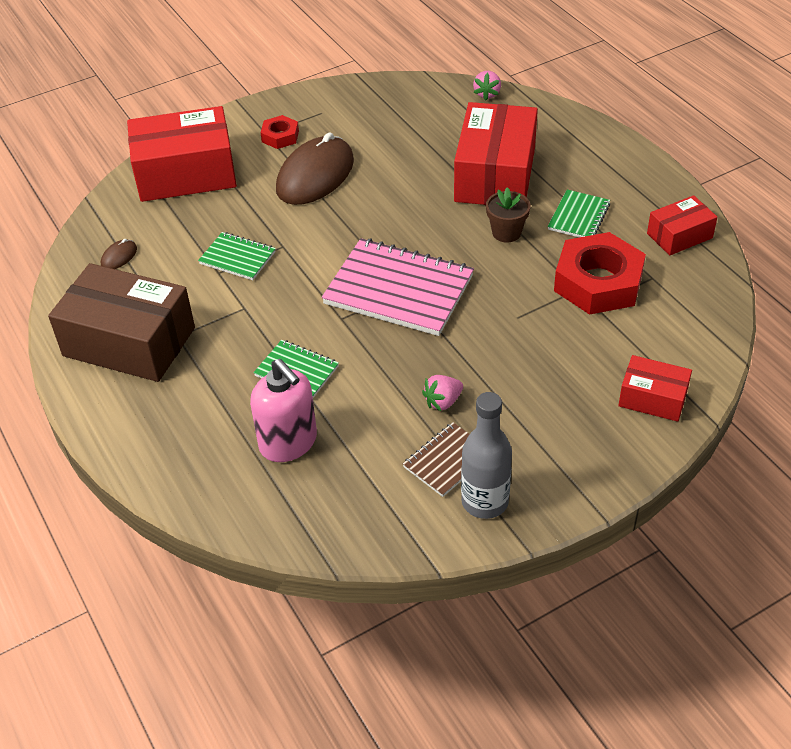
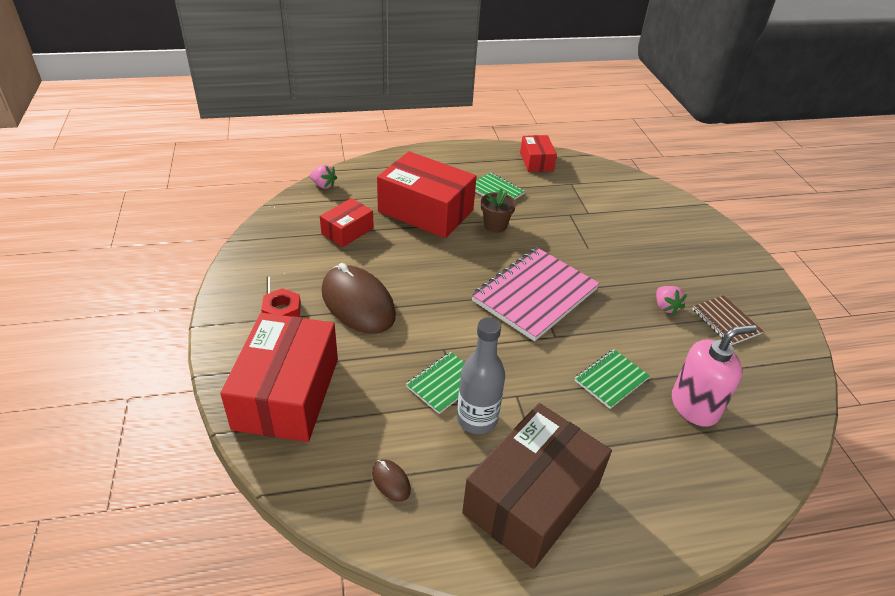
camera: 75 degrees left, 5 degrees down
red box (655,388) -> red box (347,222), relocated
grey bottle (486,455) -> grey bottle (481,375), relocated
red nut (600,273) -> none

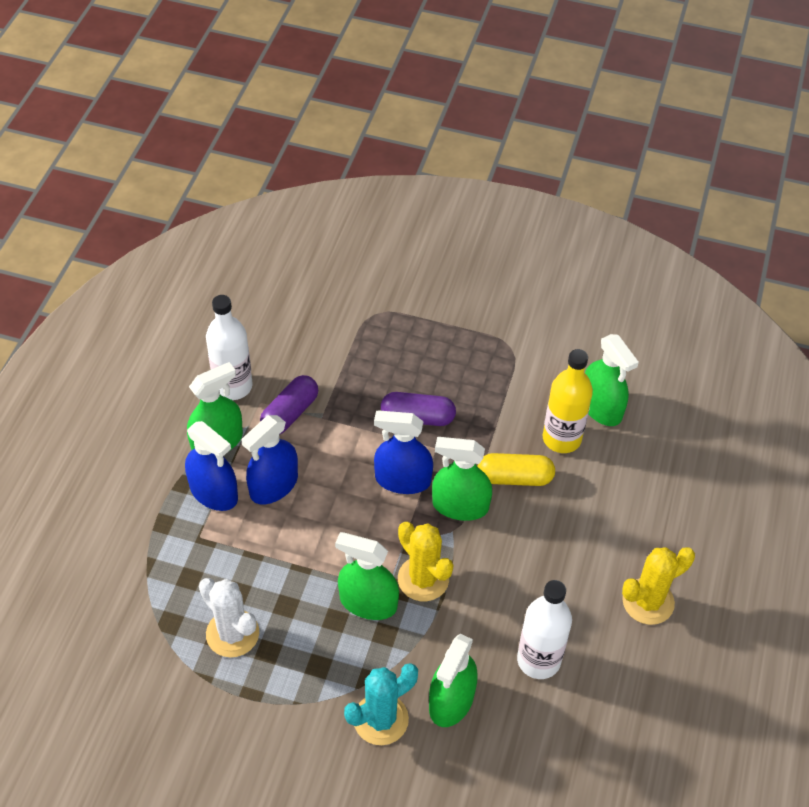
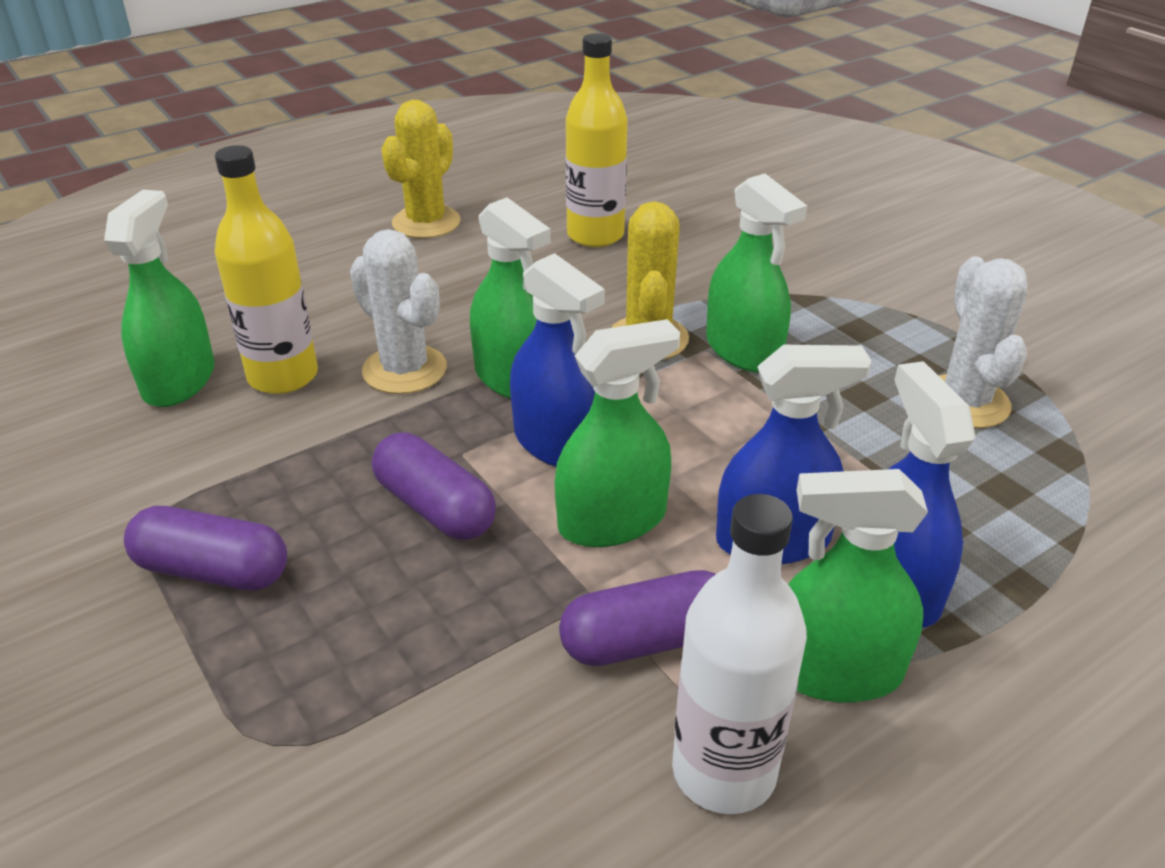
camera: 140 degrees left, 15 degrees down
none -> purple capsule (205,548)
yellow capsule (516,469) -> white cactus (398,311)
yellow cactus (658,586) -> yellow cactus (421,169), 75 degrees counterclockwise
green spray bottle (453,680) -> green spray bottle (617,433), relocated
white bottle (544,629) -> yellow bottle (596,140)
turquoise cactus (381,704) -> none

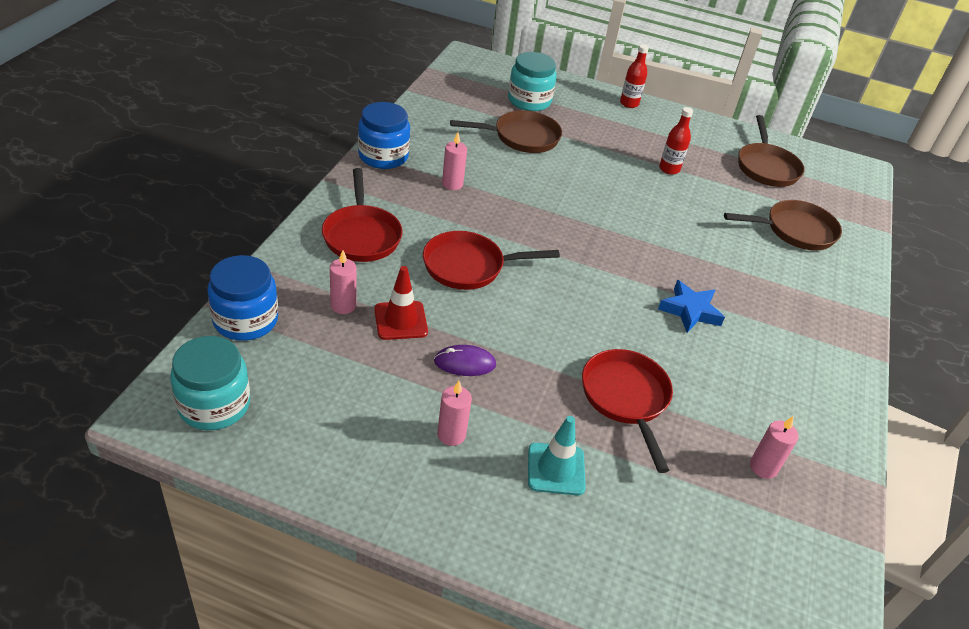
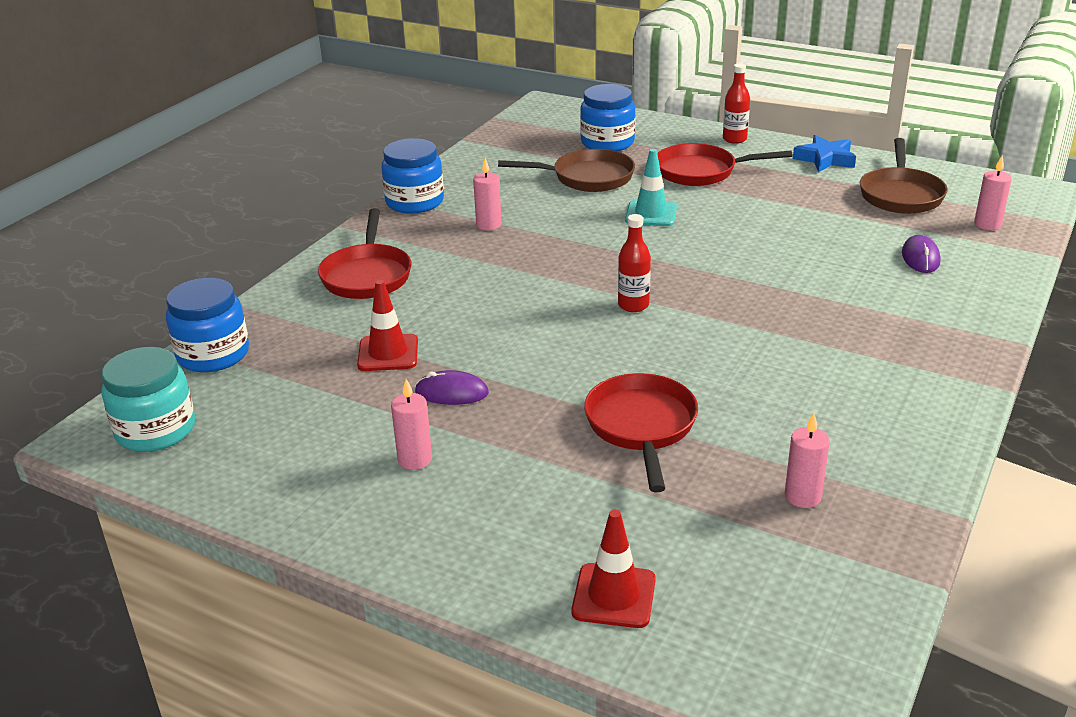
camera: 15 degrees right, 10 degrees down
none -> red traffic cone (613,569)
turquoise jar (532,81) -> blue jar (608,117)
red bottle (676,141) -> red bottle (634,263), relocated
turquoise traffic cone (557,456) -> turquoise traffic cone (651,187), relocated
red pan (491,260) -> red pan (725,164), relocated
blue star (691,306) -> blue star (824,153), relocated
brown pan (783,225) -> purple mouse (921,254)
pink candle (343,282) -> pink candle (993,193), relocated

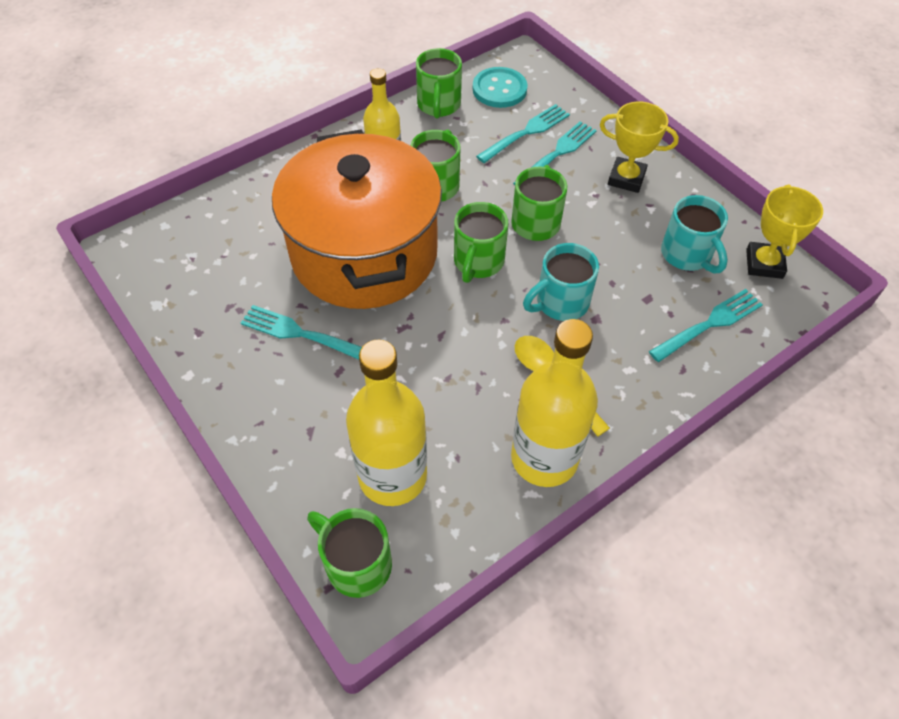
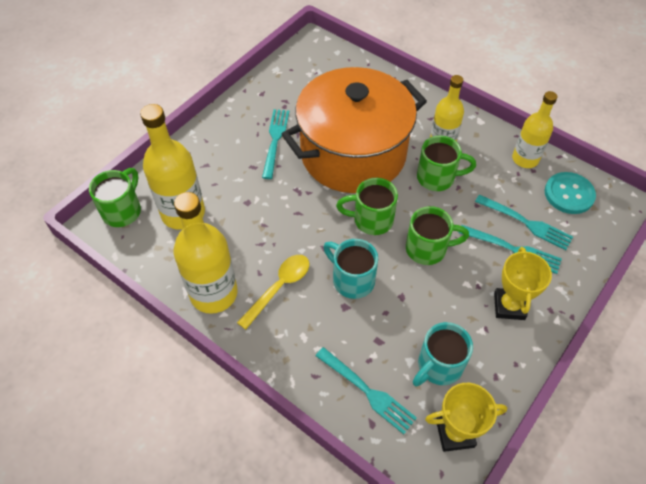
camera: 75 degrees right, 0 degrees up
green mug (439,83) -> yellow bottle (534,129)

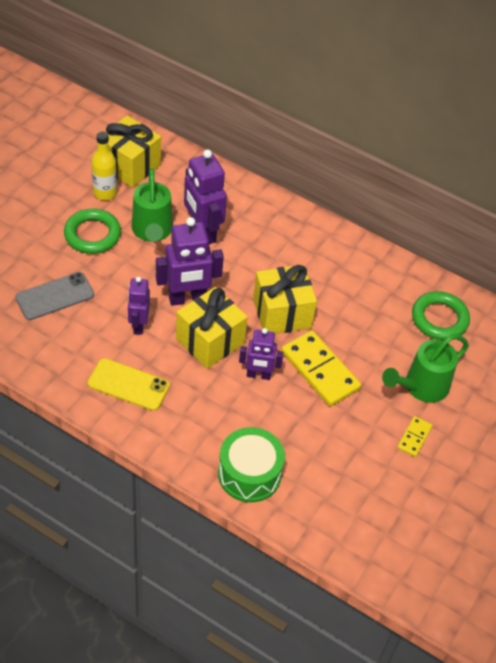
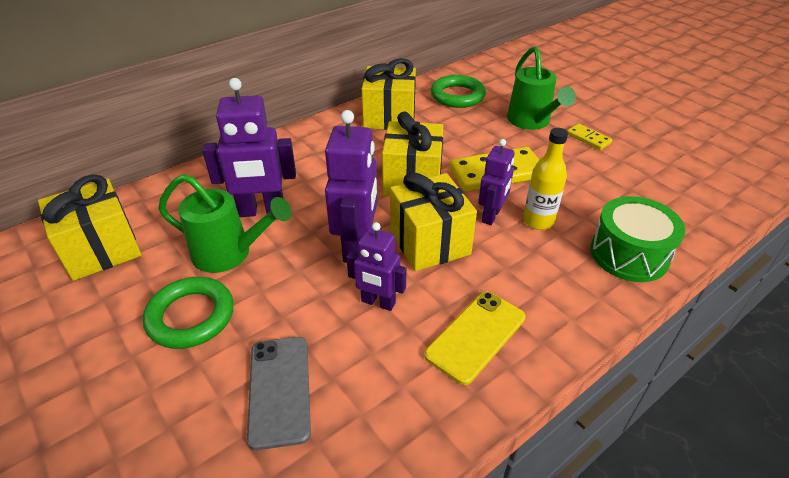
camera: 65 degrees left, 10 degrees down
none -> yellow gift (389,94)
yellow bottle (104,166) -> yellow bottle (545,179), relocated

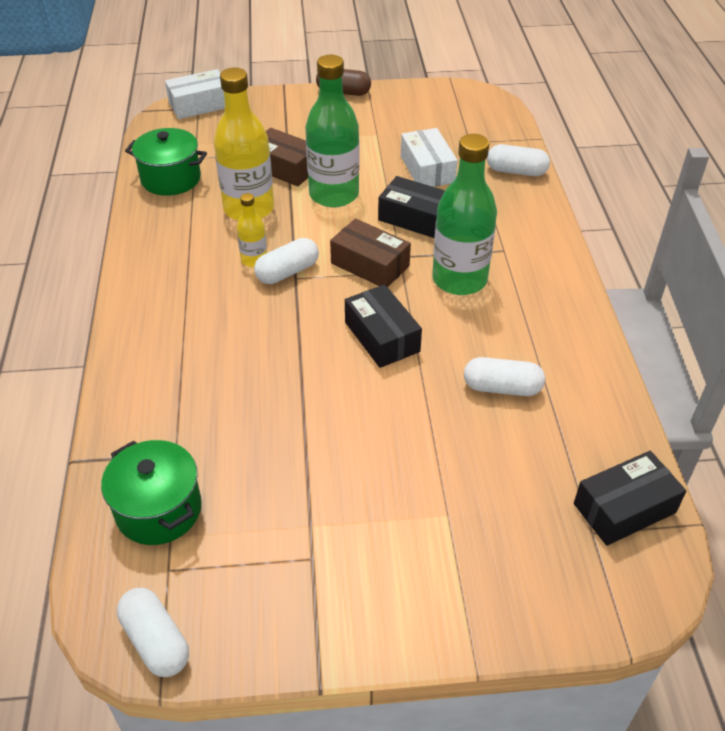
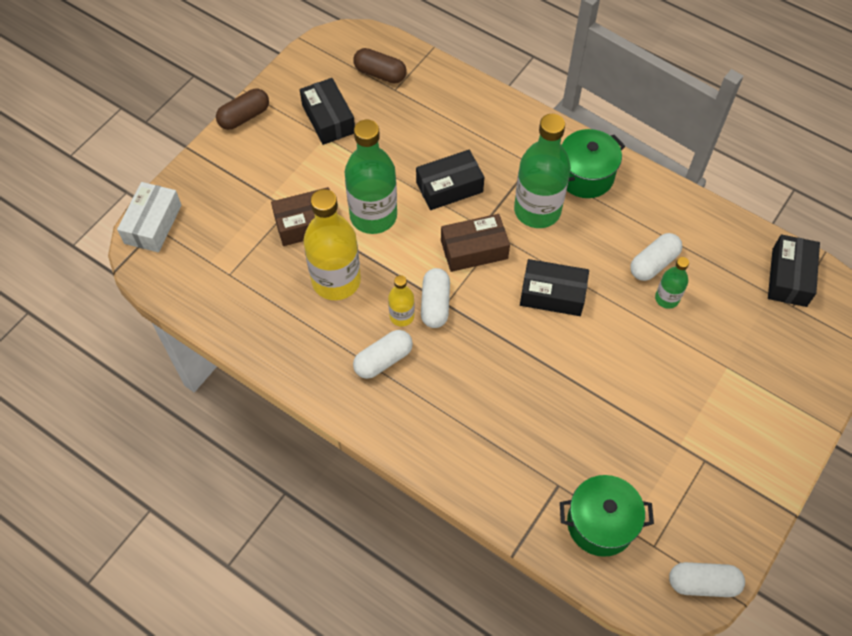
camera: 50 degrees left, 15 degrees up
none -> black box (327,111)
none -> brown capsule (380,65)
white capsule (518,160) -> white capsule (383,354), relocated
green pot (166,162) -> green pot (593,163), relocated
none -> green bottle (672,283)
white box (429,157) -> none

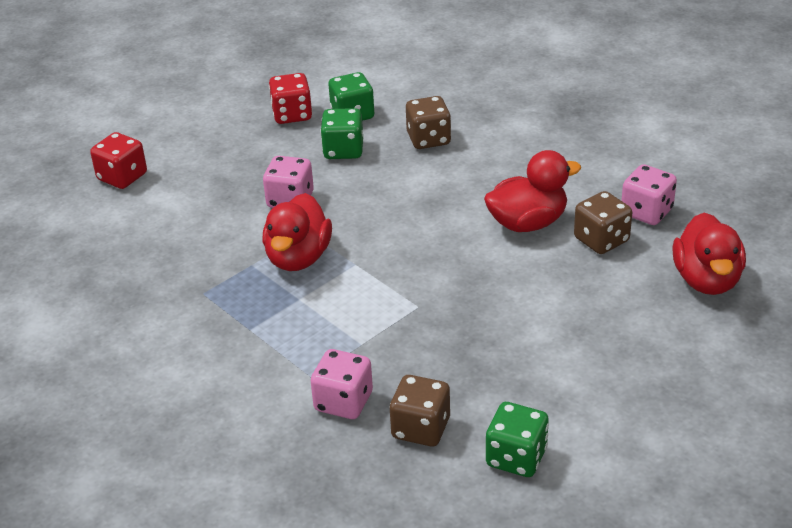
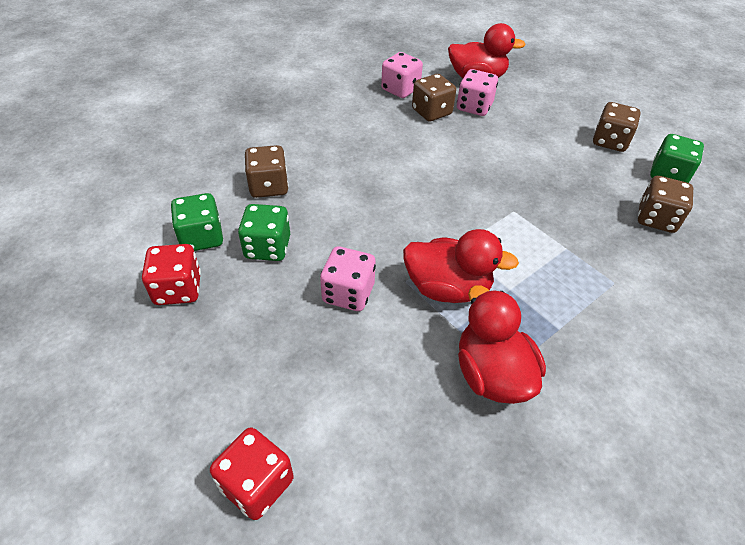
camera: 90 degrees left, 10 degrees up
pink dice (342,384) -> pink dice (477,92), relocated
red duck (532,191) -> red duck (502,344), relocated
none -> brown dice (617,127)

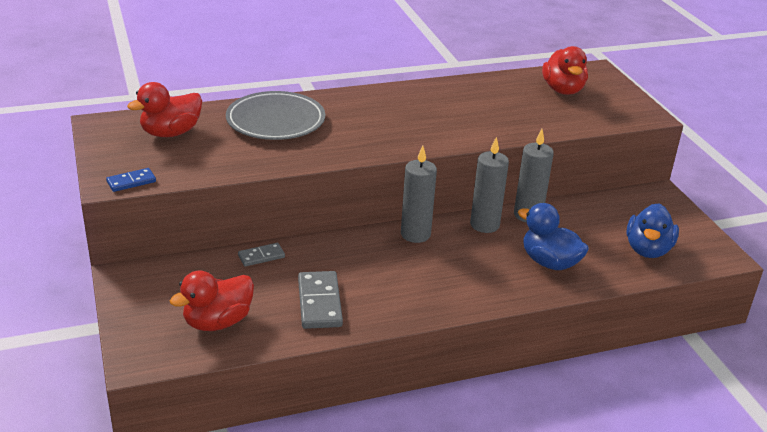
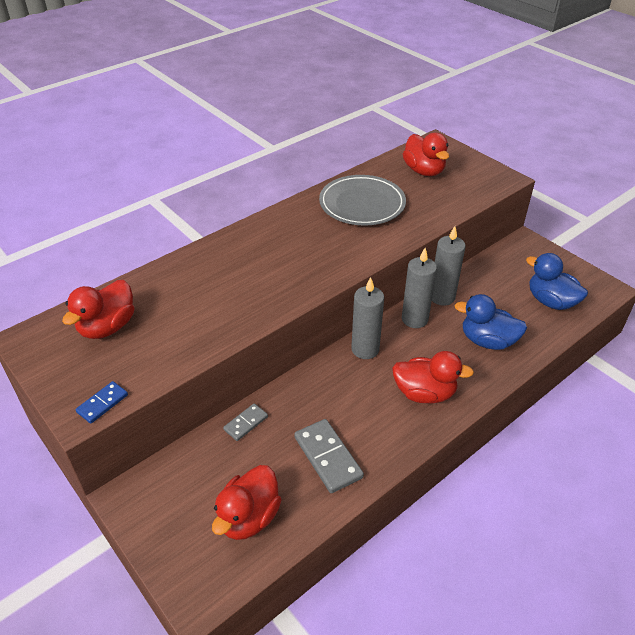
camera: 20 degrees left, 10 degrees up
grey plate (275,115) -> grey plate (362,200), relocated
none -> red duck (433,377)
blue duck (652,230) -> blue duck (557,281), 135 degrees clockwise

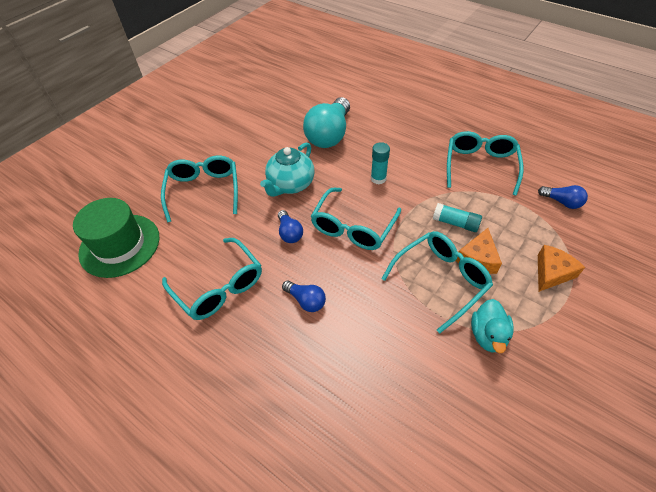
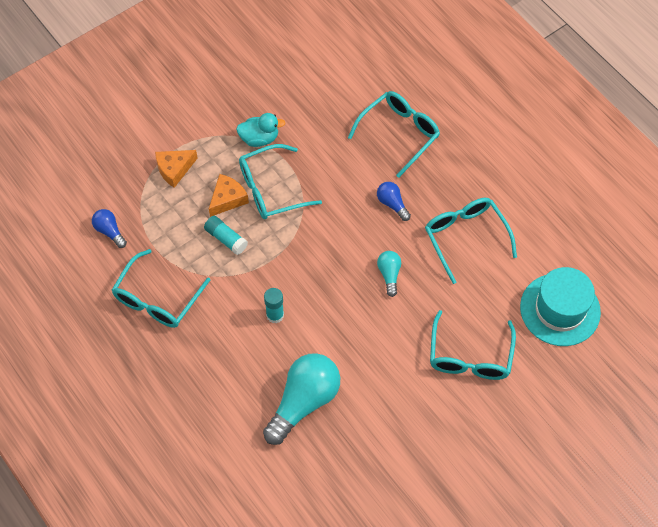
camera: 165 degrees left, 10 degrees up
turquoise duck (492,326) -> turquoise duck (260,130), 60 degrees clockwise
turquoise glasses (356,219) -> turquoise glasses (394,134), relocated
blue light bulb (290,226) -> turquoise light bulb (389,274)
green hat (116,238) -> turquoise hat (560,306)
turquoise teapot (287,169) -> none

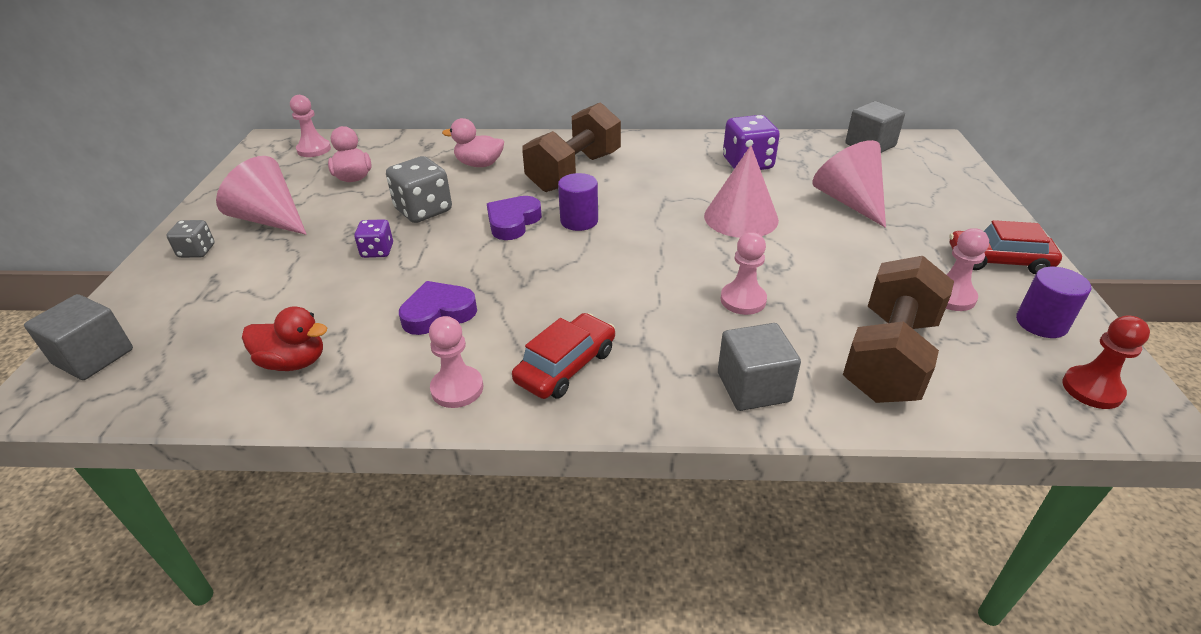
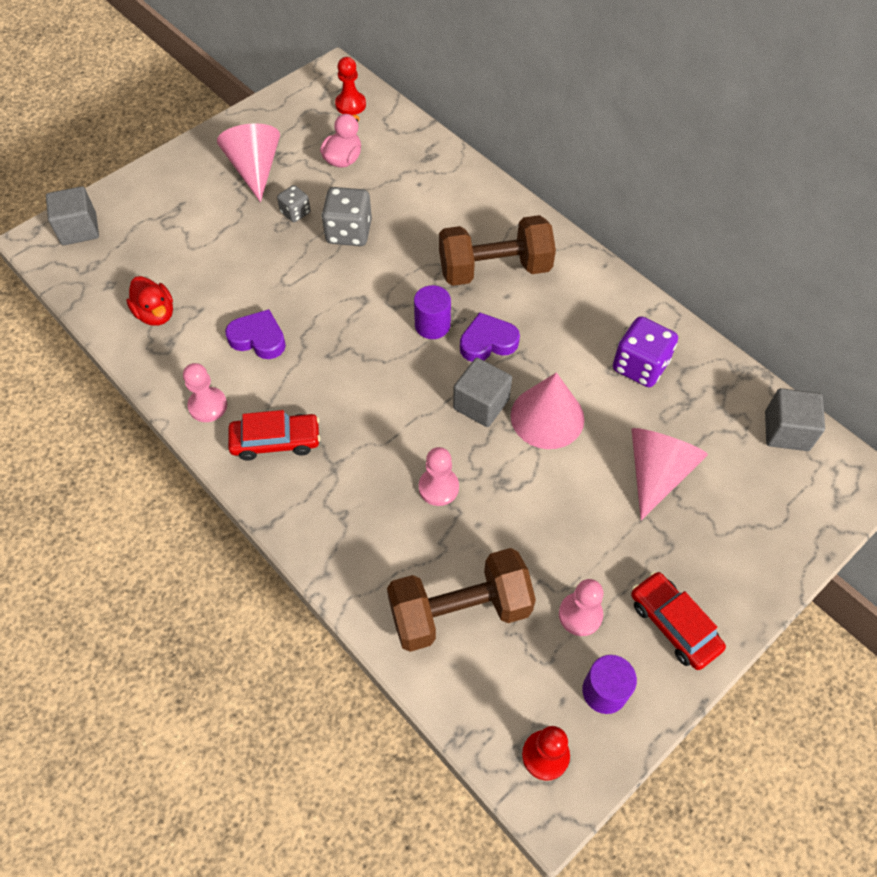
camera: 45 degrees right, 20 degrees up
grey dice (191,239) -> grey dice (294,203), relocated
pink pawn (310,126) -> red pawn (350,86)
grey cube (759,367) -> grey cube (482,392), relocated
purple heart (514,218) -> purple heart (490,337), relocated
purple dice (373,238) -> none
pink duck (473,142) -> none

